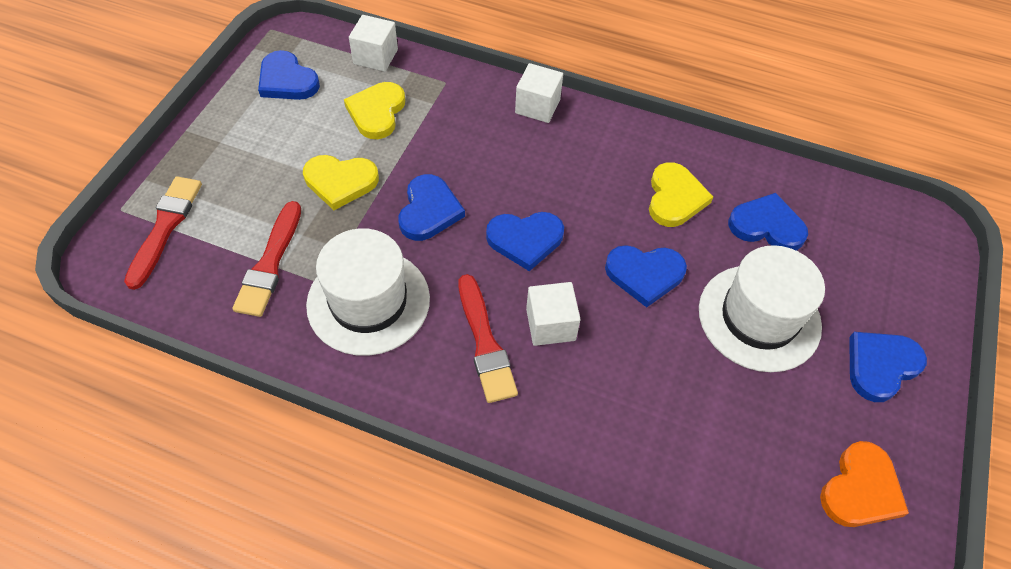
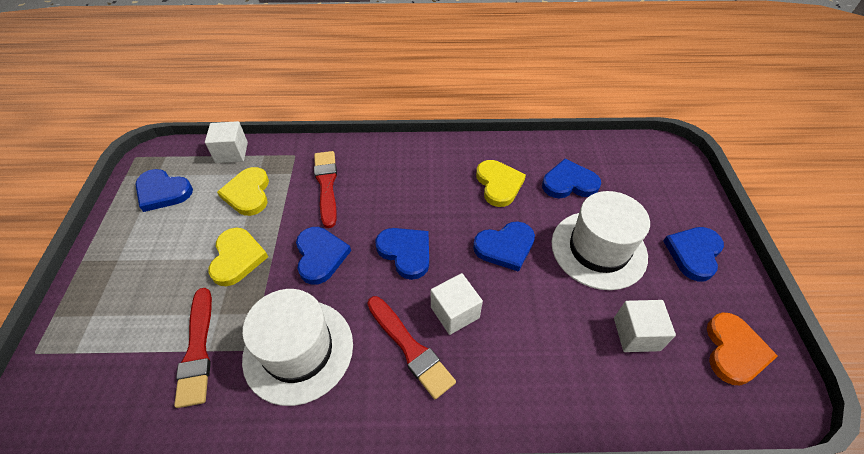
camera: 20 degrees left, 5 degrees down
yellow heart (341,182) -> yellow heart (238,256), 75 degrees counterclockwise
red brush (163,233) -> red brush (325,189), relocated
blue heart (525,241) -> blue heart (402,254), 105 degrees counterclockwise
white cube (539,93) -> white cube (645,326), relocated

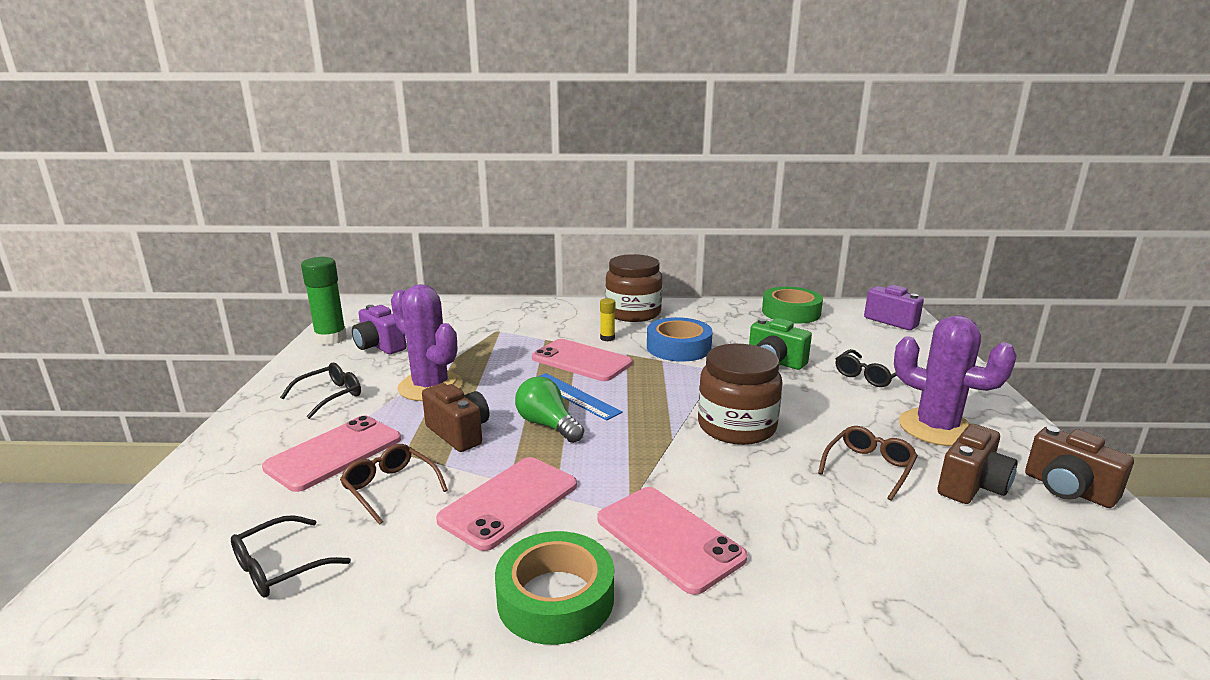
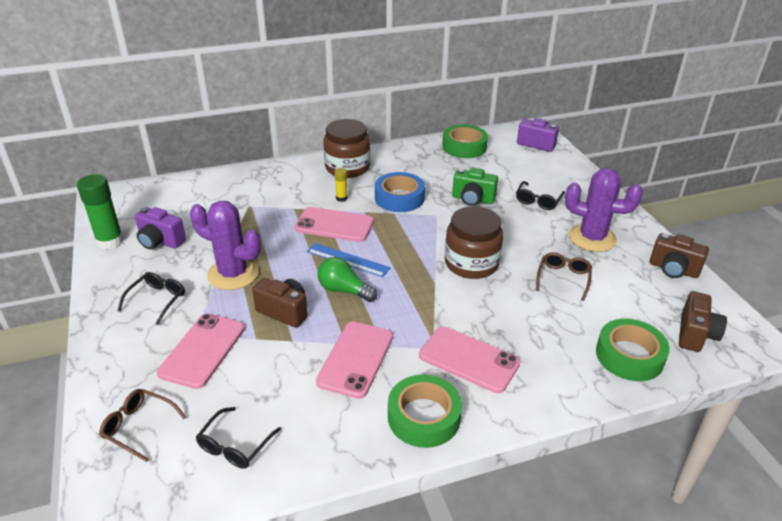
camera: 20 degrees left, 15 degrees up
brown glasses (394,484) -> brown glasses (142,425), relocated
none -> green tape (633,350)
brown camera (978,464) -> brown camera (703,321), relocated

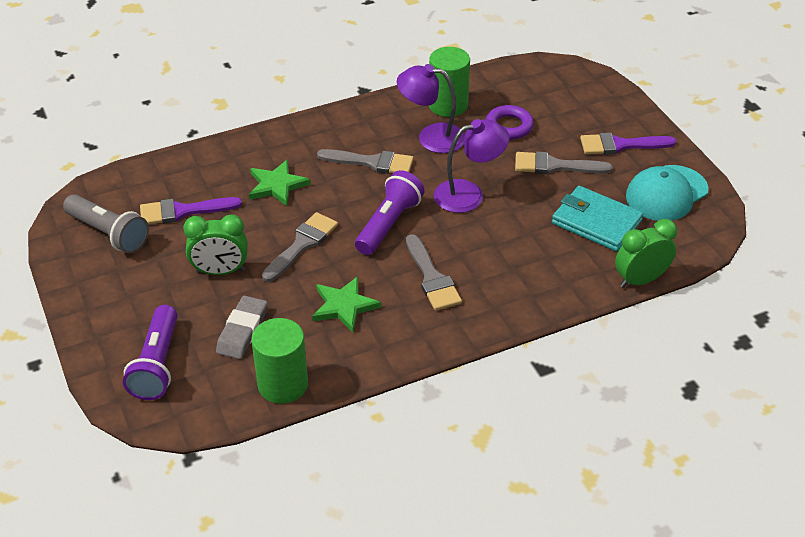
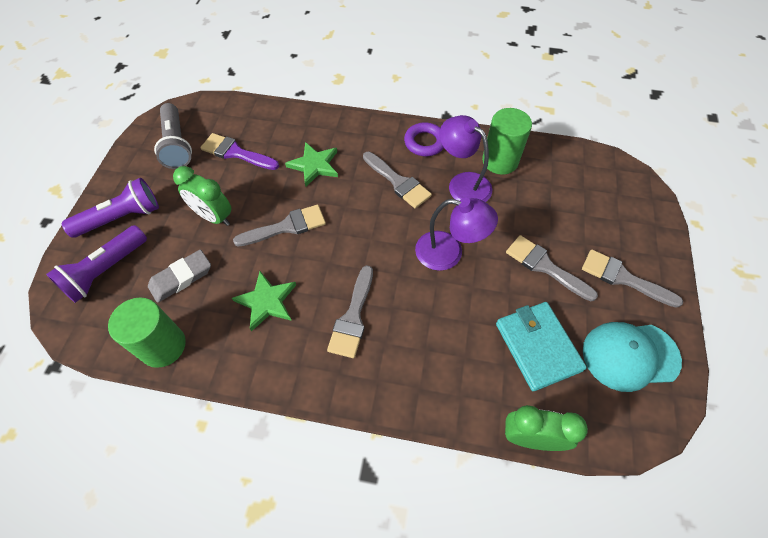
camera: 35 degrees right, 15 degrees up
purple flashlight (390,212) -> purple flashlight (110,208), relocated
purple ring (510,122) -> purple ring (424,139), relocated
purple brush (628,144) -> grey brush (632,278)

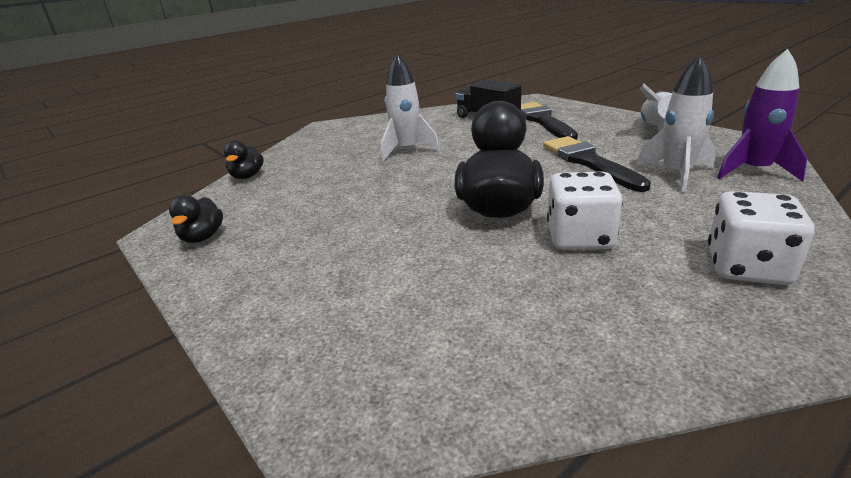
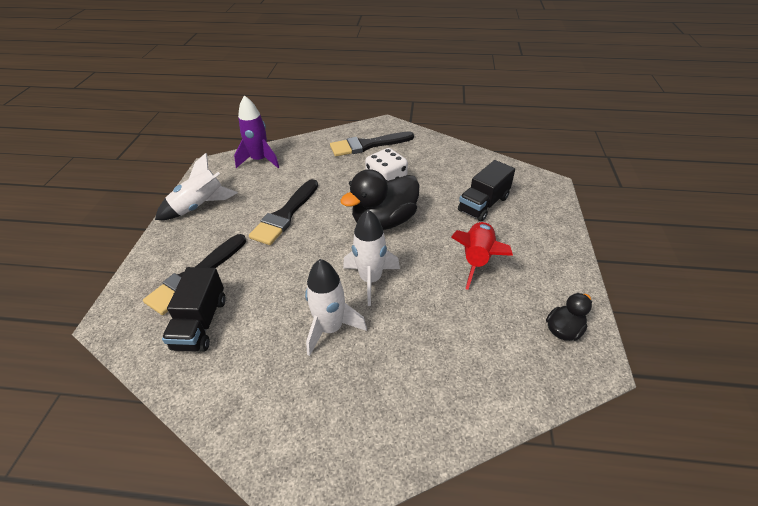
camera: 135 degrees left, 15 degrees up
white dice (761,238) -> black brush (372,143)
white rocket (676,123) -> white rocket (371,258), relocated
none -> red rocket (482,256)
none -> black truck (486,191)
black duck (244,159) -> none

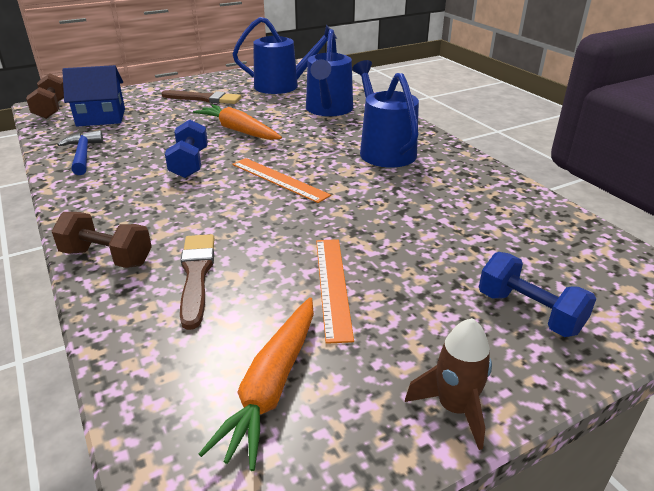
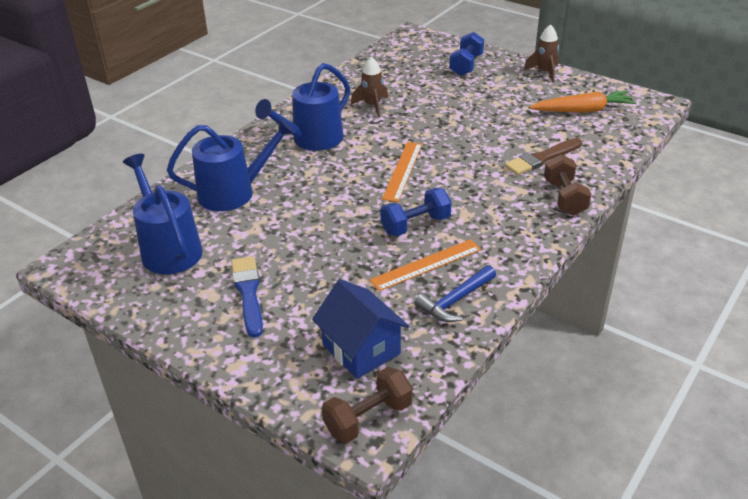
camera: 115 degrees left, 5 degrees up
brown brush (201,97) -> blue brush (247,297)
none -> brown rocket (369,87)
orange ruler (335,291) -> orange ruler (425,265), relocated
orange carrot (237,122) -> none

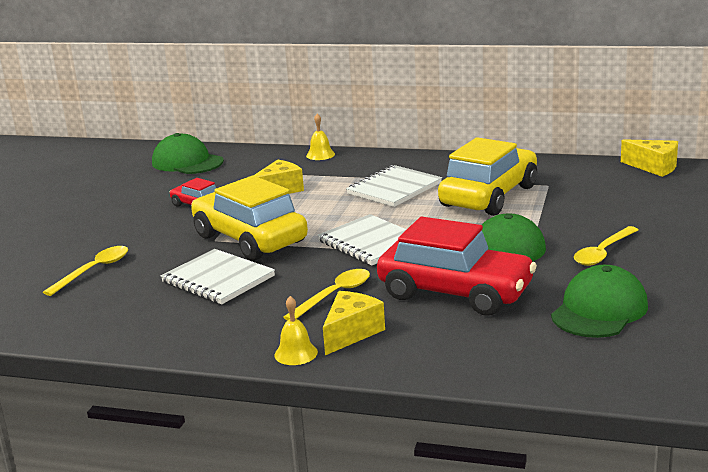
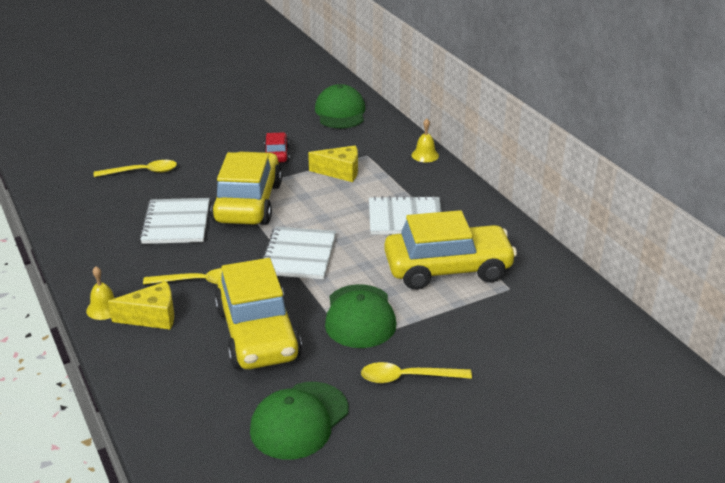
camera: 45 degrees right, 10 degrees up
red car (457,266) -> yellow car (258,313)
green cap (599,301) -> green cap (299,421), 135 degrees clockwise
yellow cheese (649,158) -> none

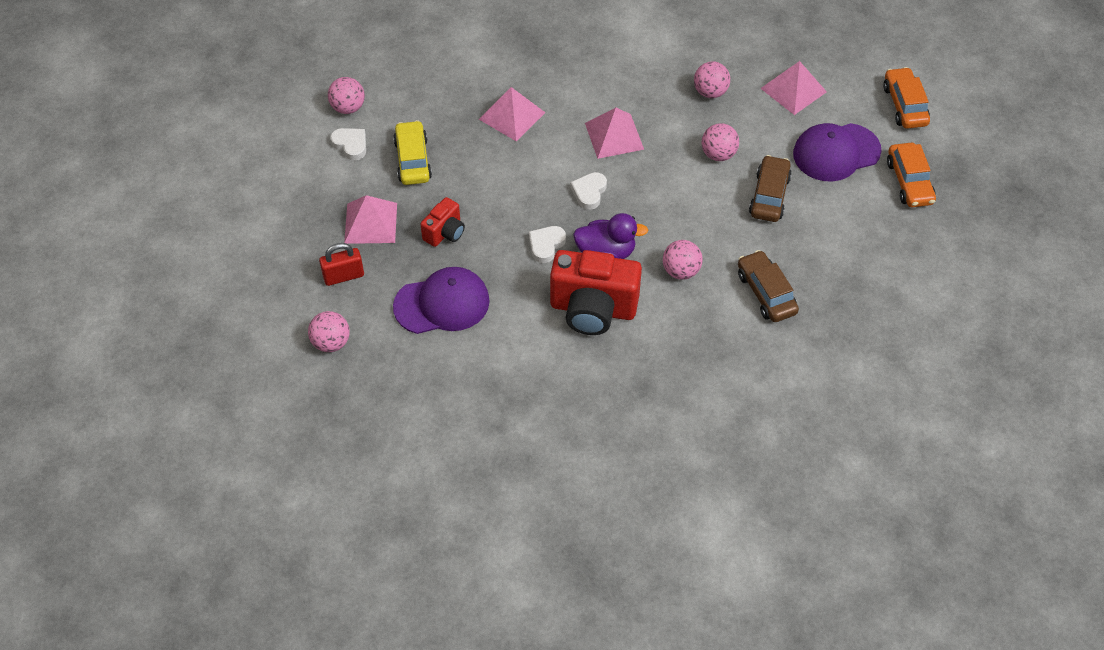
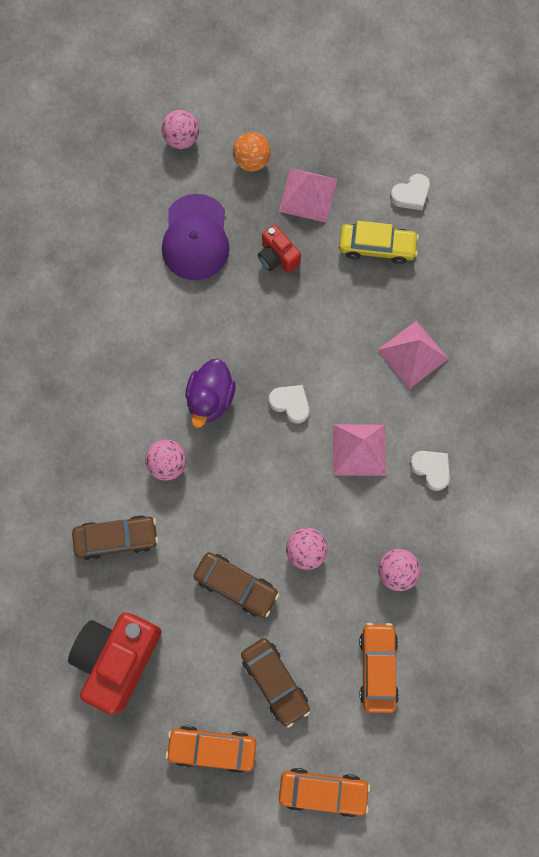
camera: 105 degrees right, 20 degrees up
red camera (596,292) -> red camera (115,663), relocated
red padlock (341,264) -> orange ball (252,152)
purple cap (837,152) -> brown car (275,683)
pink pyramid (793,88) -> orange car (379,668)
white heart (547,244) -> white heart (429,471), relocated
pink ball (346,95) -> none

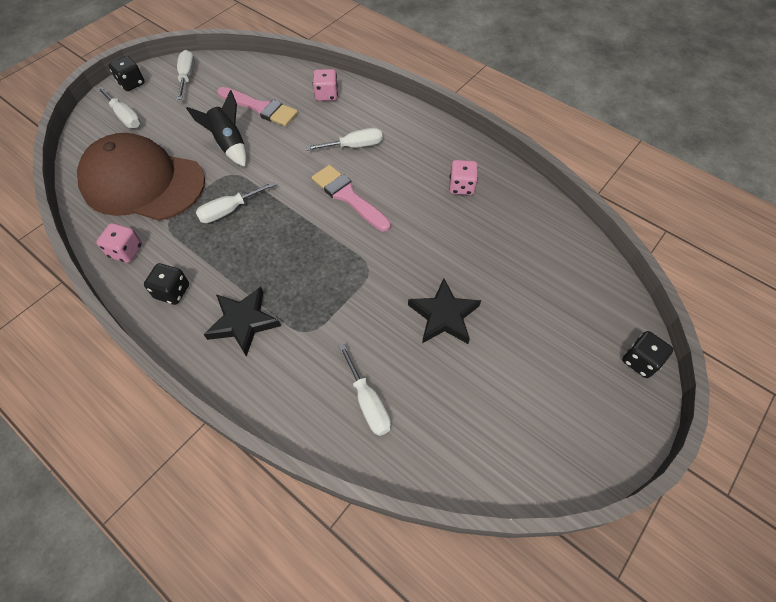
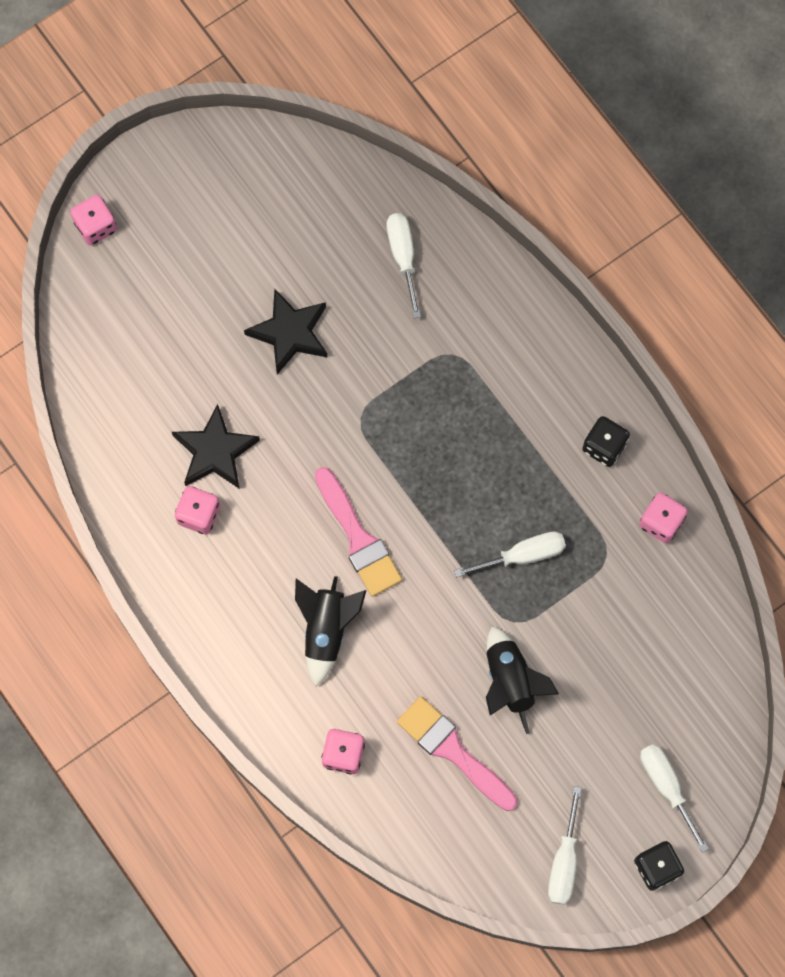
camera: 165 degrees left, 15 degrees up
black dice (648,354) -> pink dice (93,220)
black star (242,322) -> black star (216,446), relocated
white screwdriver (344,139) -> black rocket (331,631)
brown cap (141,177) -> none

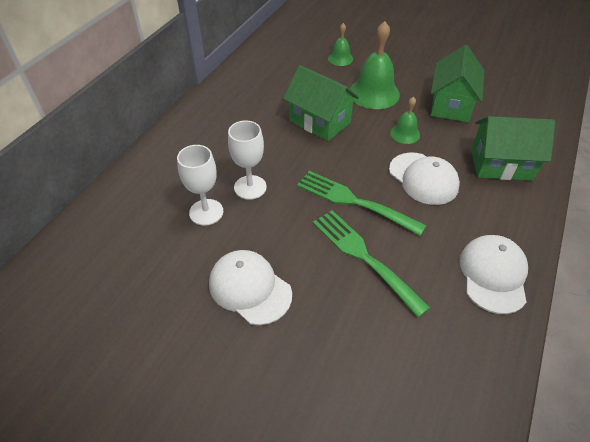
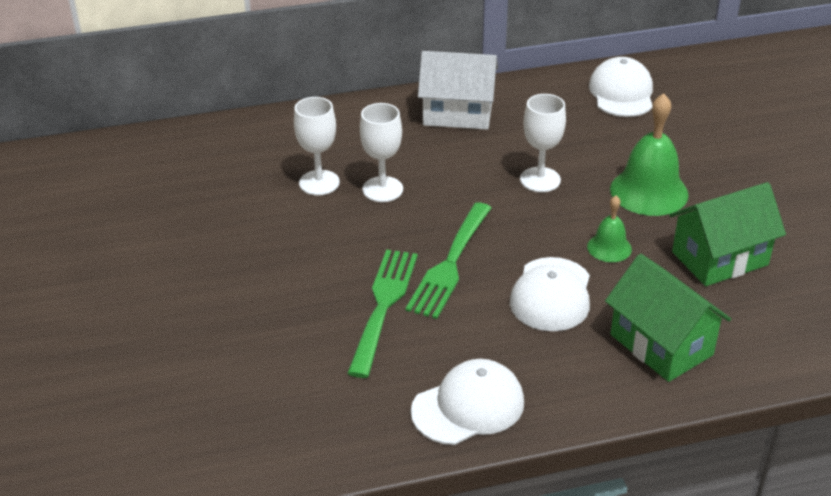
camera: 50 degrees right, 10 degrees down
green fork (361,203) -> green fork (448,260), 150 degrees counterclockwise
none -> white house (458,90)
green house (321,103) -> white goblet (543,143)
white cap (250,287) -> white cap (621,87), relocated
green bell (340,44) -> none

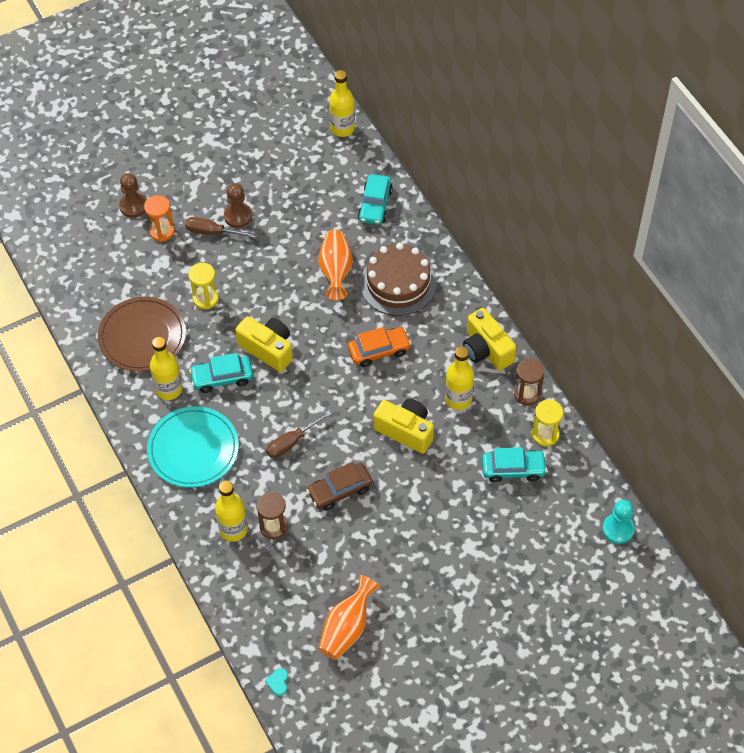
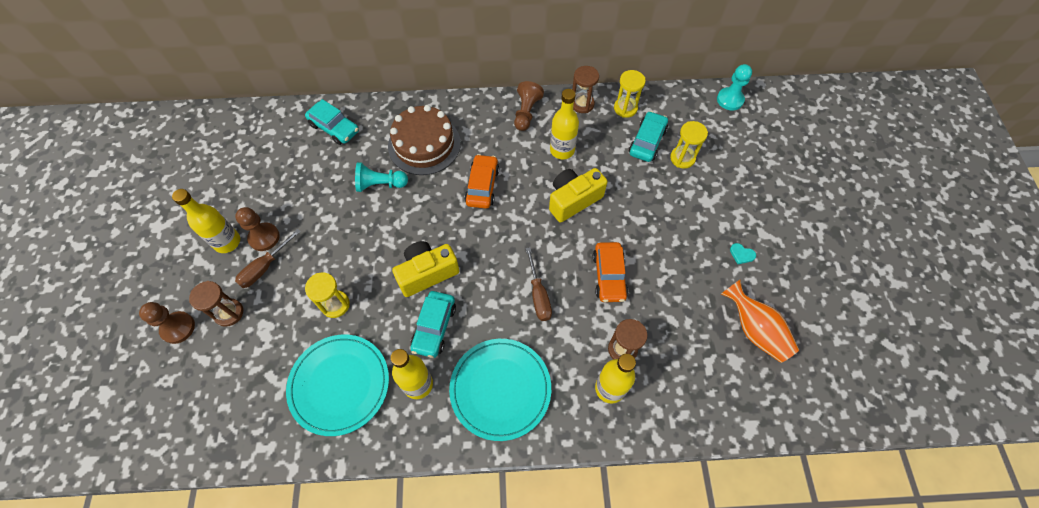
camera: 65 degrees left, 5 degrees up
yellow bottle (342,103) -> yellow bottle (206,221), relocated
orange hourglass (159,218) -> brown hourglass (216,304)
brown plate (142,334) -> turquoise plate (337,385)
orange vase (335,265) -> turquoise pawn (381,177)
yellow camera (490,339) -> brown pawn (529,106)
brown car (340,486) -> orange car (610,272)
none -> yellow hourglass (689,145)
turquoise heart (276,682) -> turquoise heart (743,253), relocated

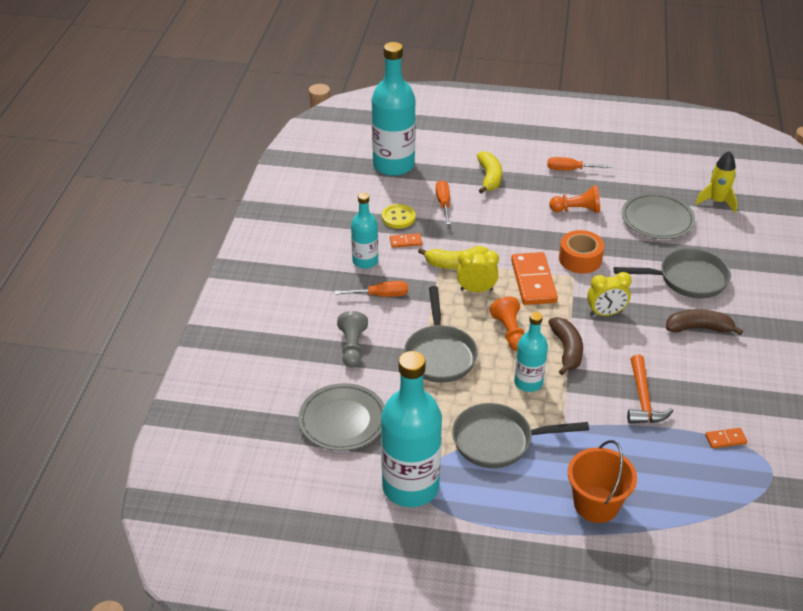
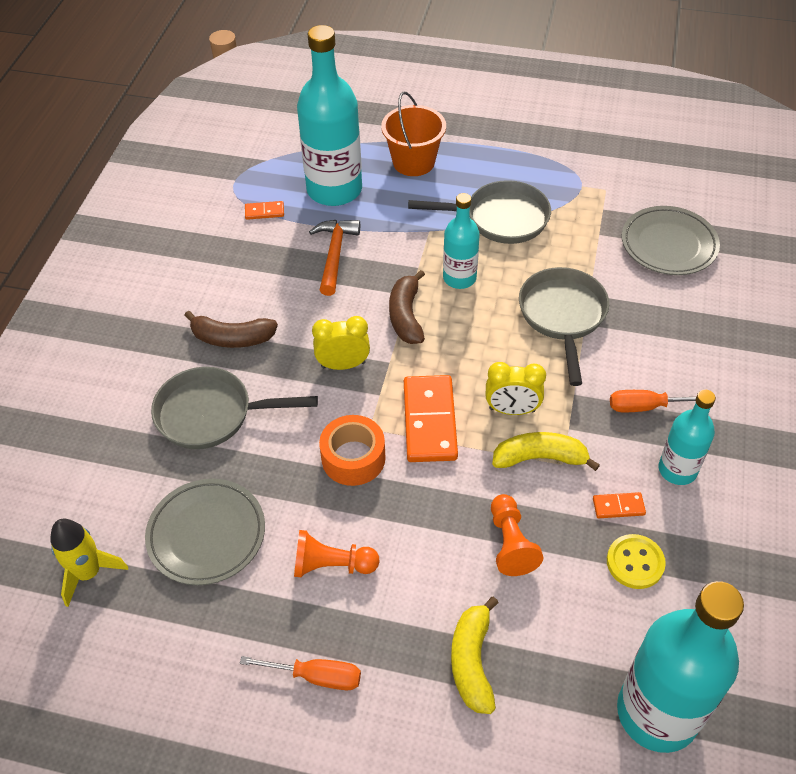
camera: 175 degrees left, 10 degrees up
turquoise bottle (411,429) -> turquoise bottle (329,115), relocated
orange pawn (507,323) -> orange pawn (517,535), relocated
grey pawn (352,339) -> none
orange screwdriver (443,202) -> none

